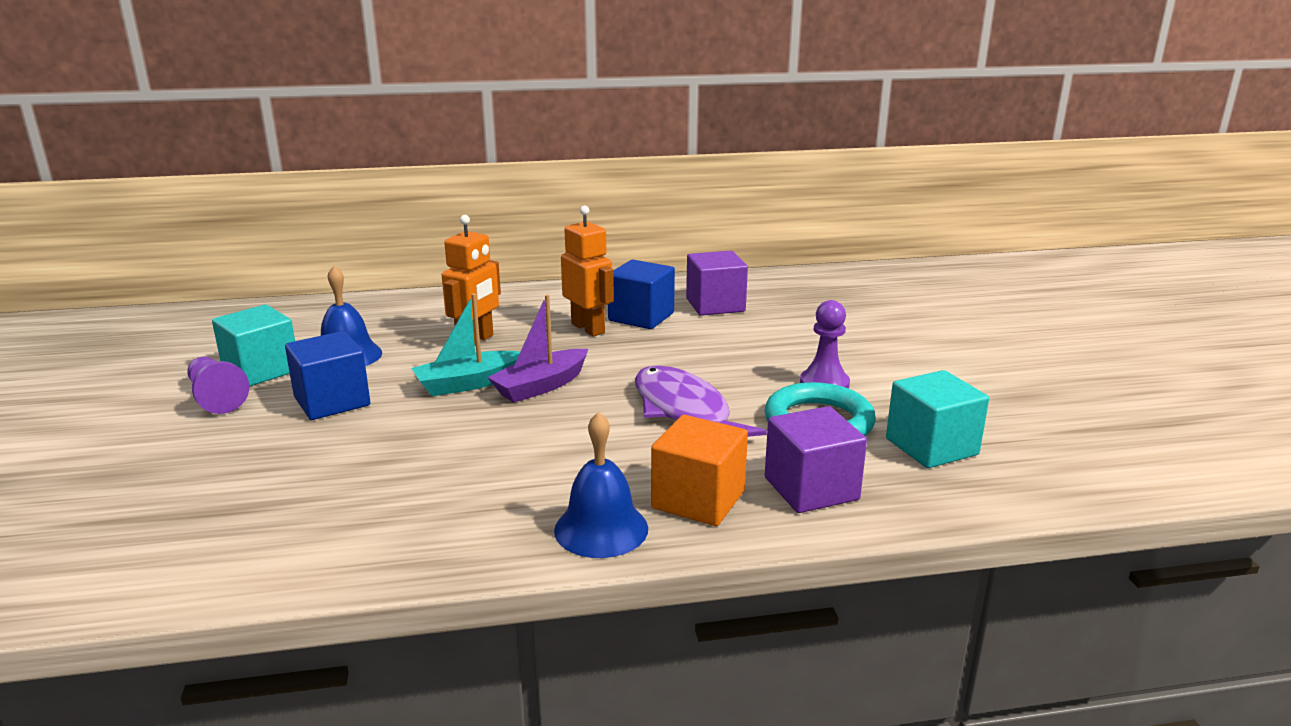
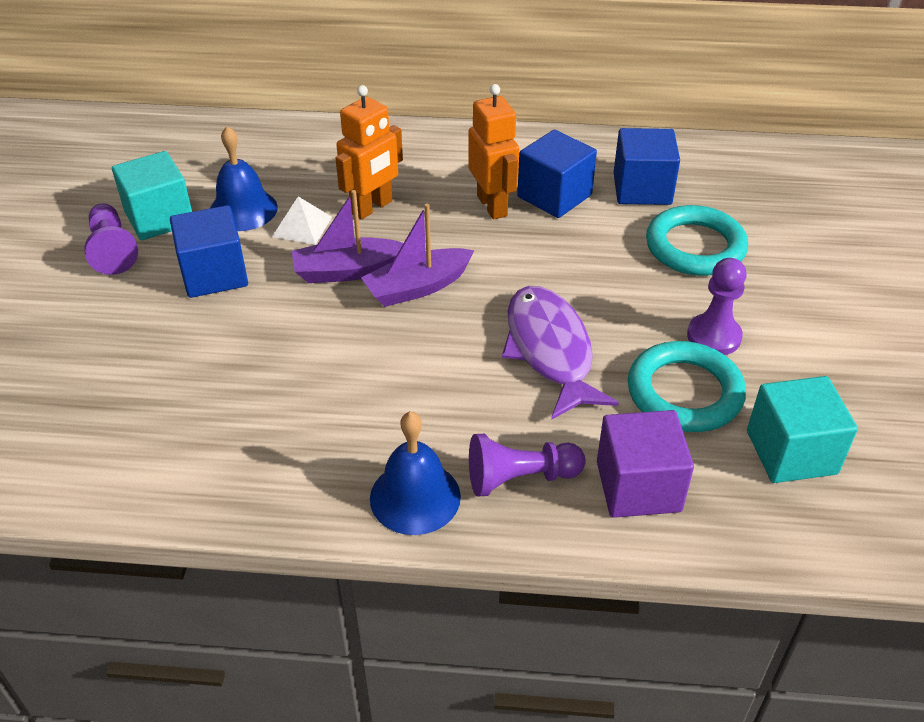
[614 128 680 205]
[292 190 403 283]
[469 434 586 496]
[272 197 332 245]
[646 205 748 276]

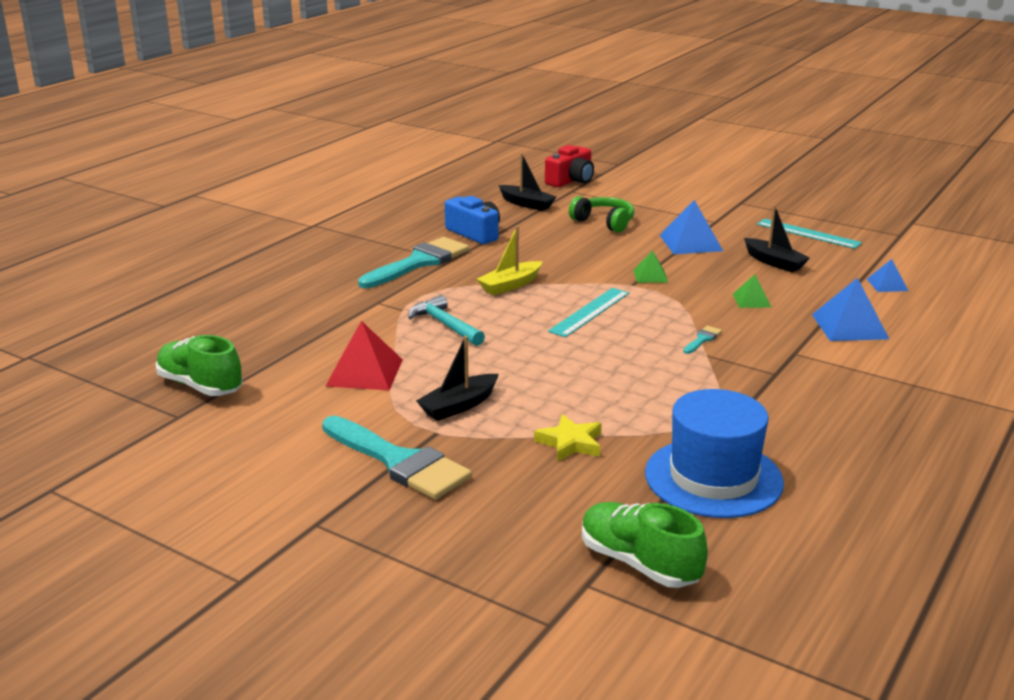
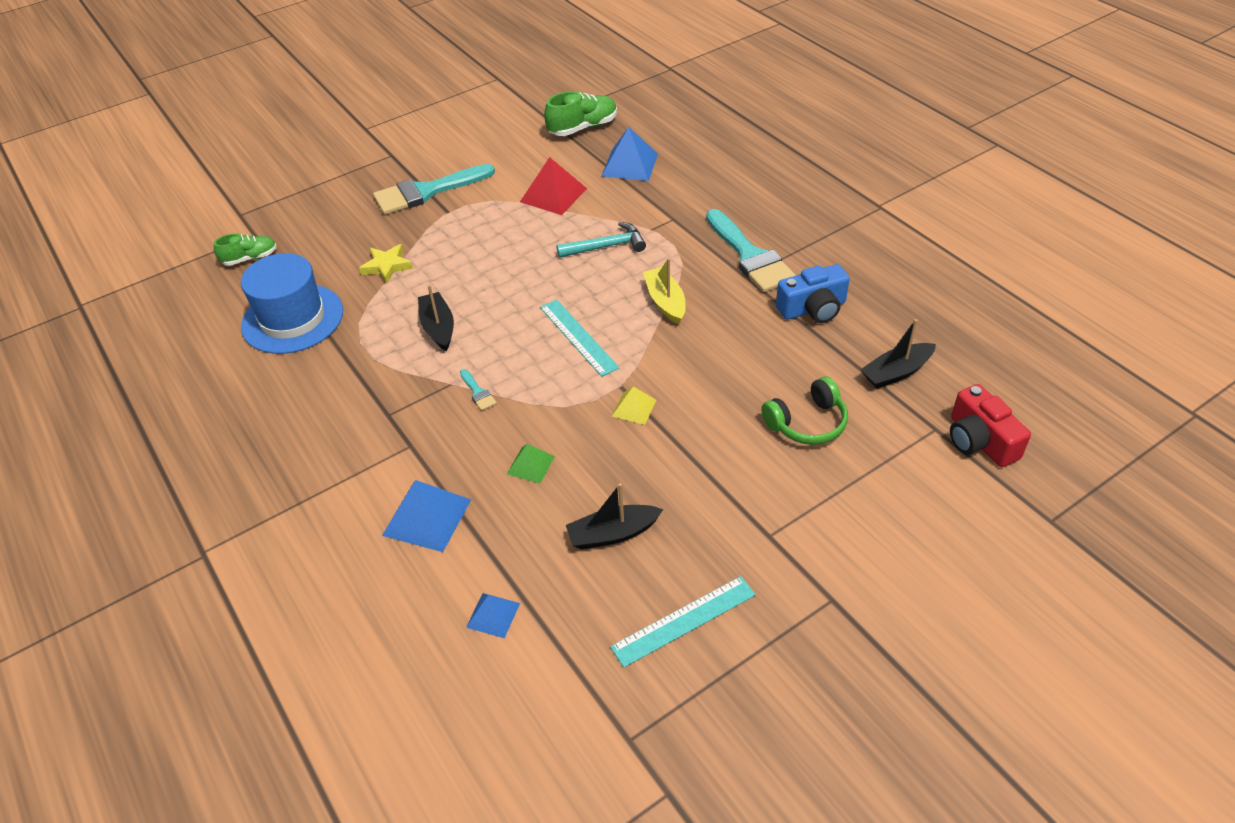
[602 127 658 181]
[612 386 656 425]
[418 285 454 351]
[214 233 277 266]

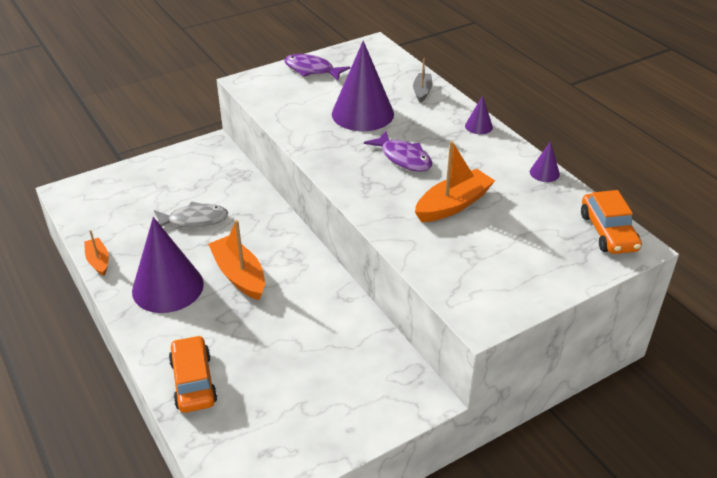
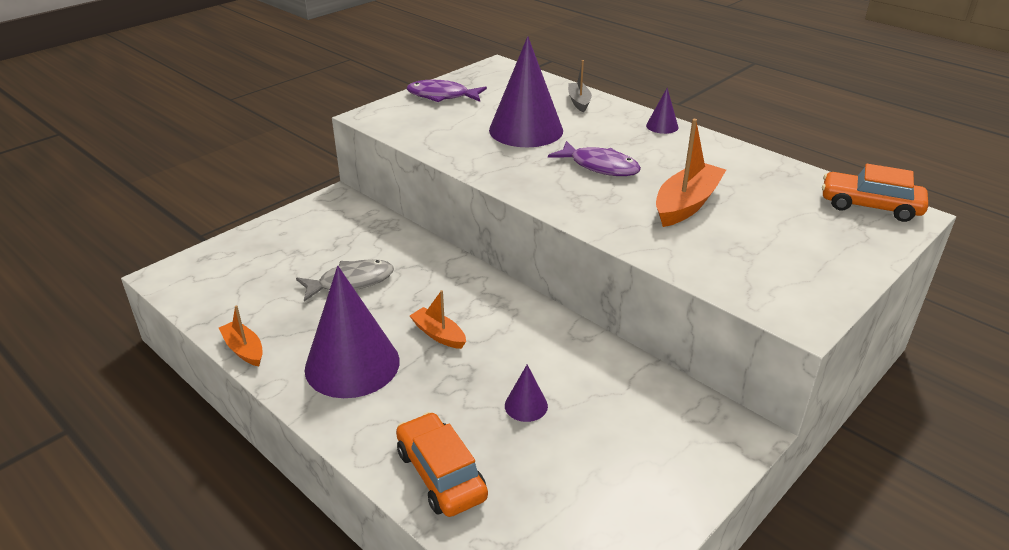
[505 365 548 422]
[822 164 928 222]
[410 290 466 349]

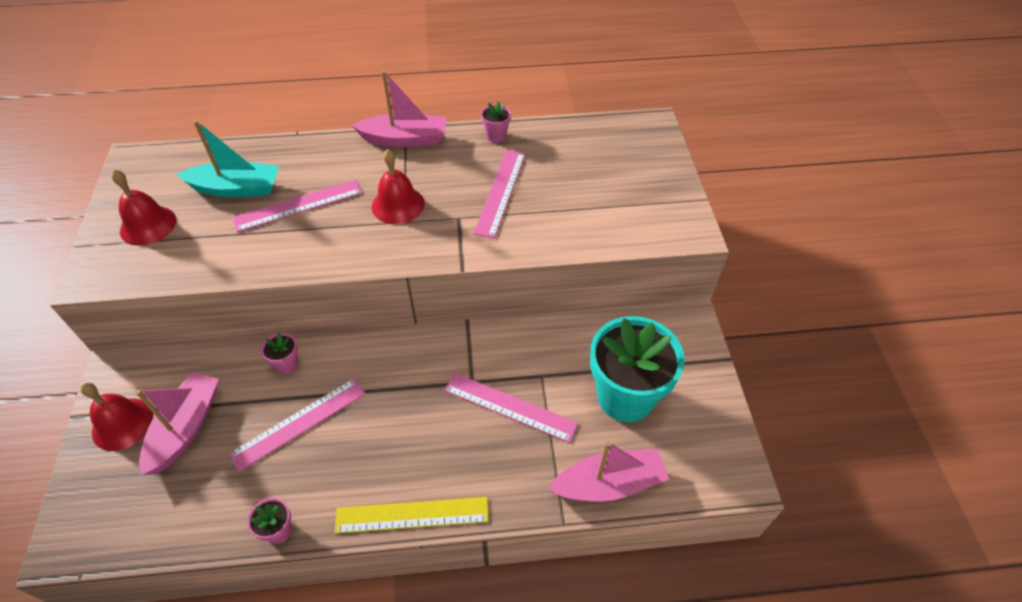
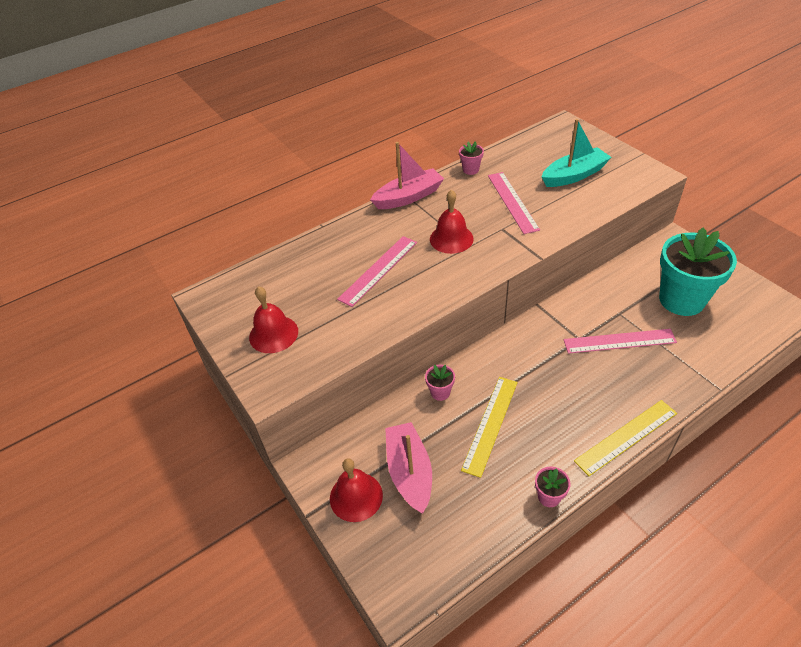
[542 119 611 187]
[461 377 518 478]
[548 441 669 502] (first image)

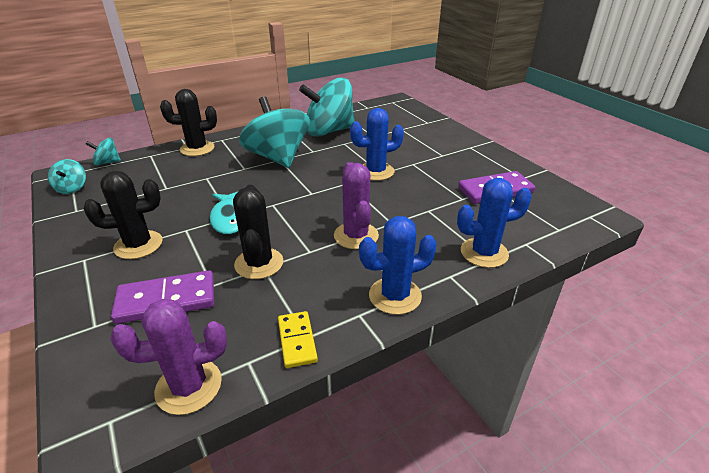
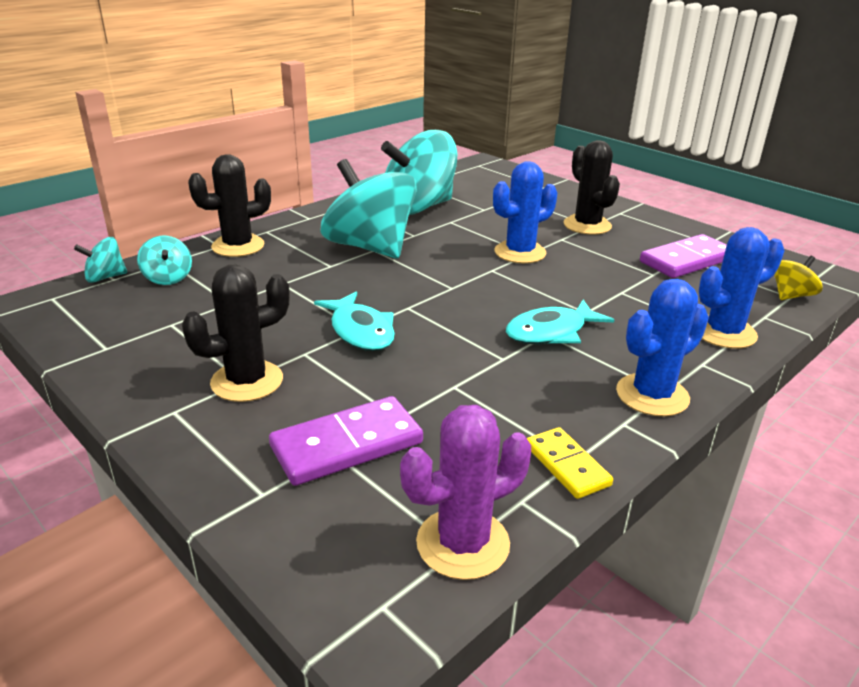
[137 236 192 285]
[506 299 614 344]
[564 140 620 235]
[774 256 823 300]

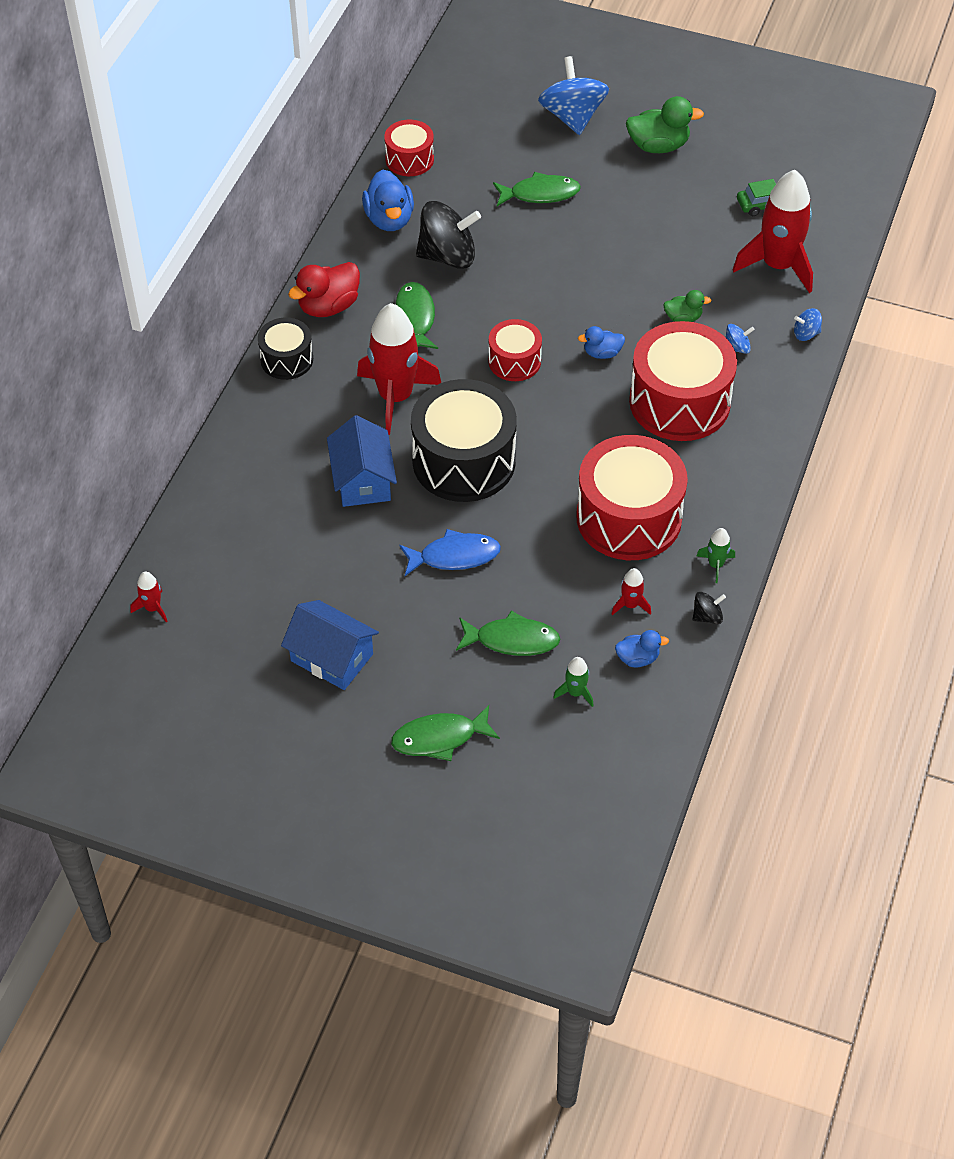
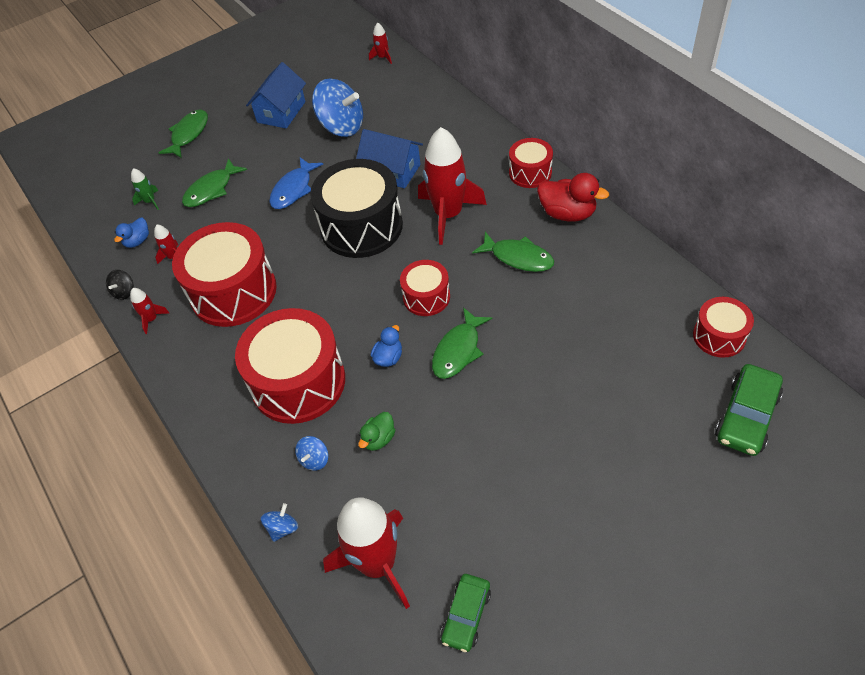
[312 79 363 137]
[626 96 704 153] (first image)
[362 170 414 231] (first image)
[432 307 492 379]
[416 201 481 269] (first image)
[537 173 609 222]
[509 138 553 188]
[130 288 169 334]
[246 62 306 129]
[715 364 783 456]

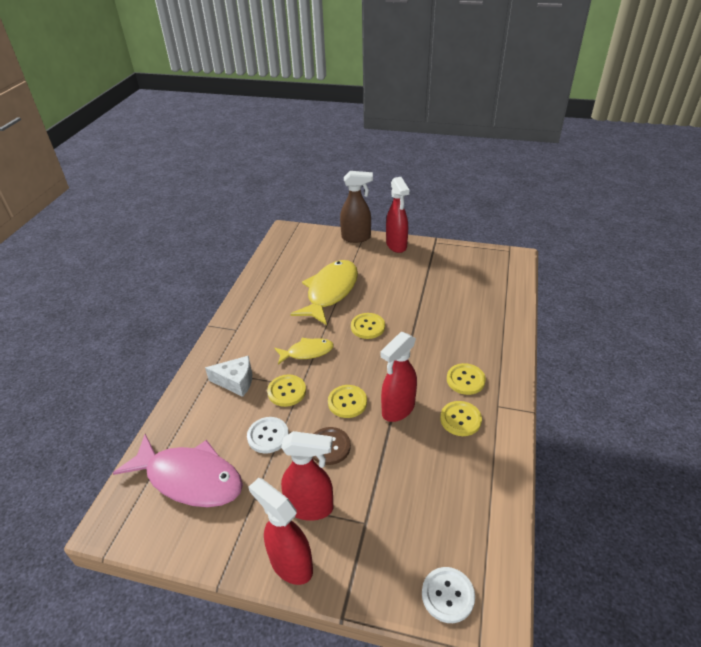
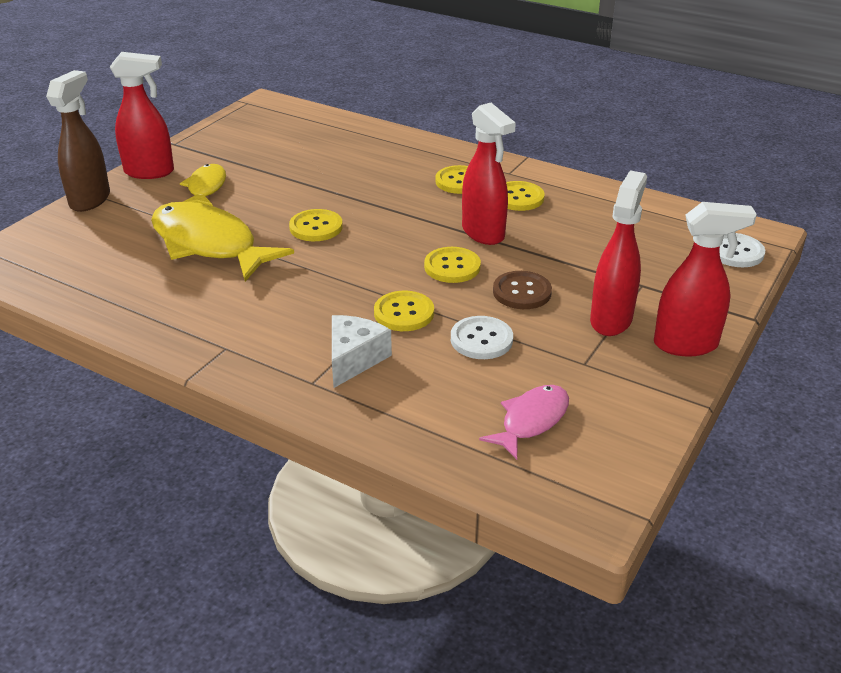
[180 164 226 206]
[479 385 569 460]
[654 202 757 356]

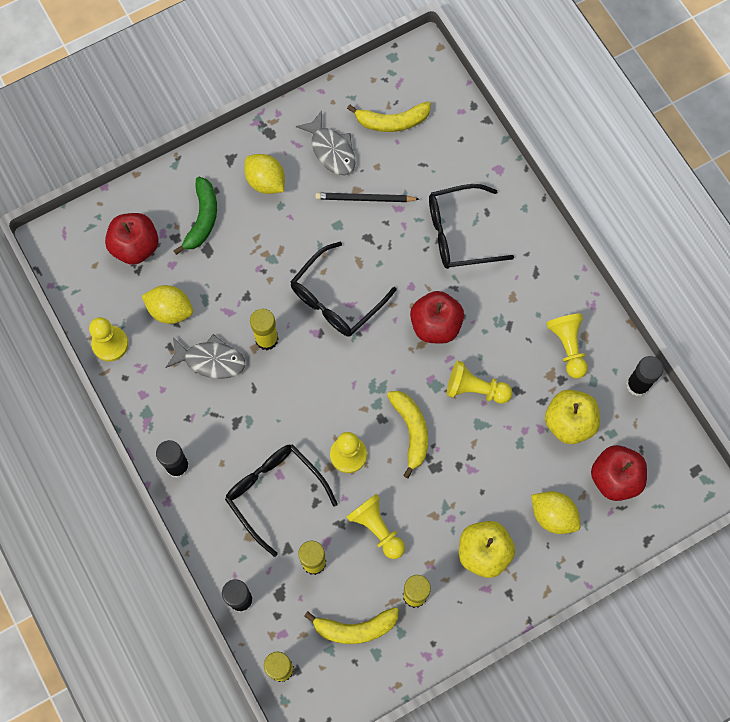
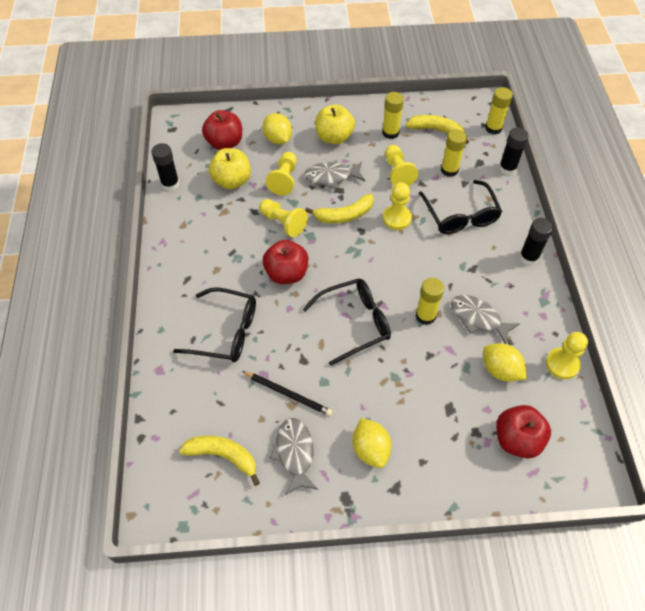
[173 177 217 255] (first image)
[265 152 297 195]
[305 194 374 223]
[304 162 365 189]

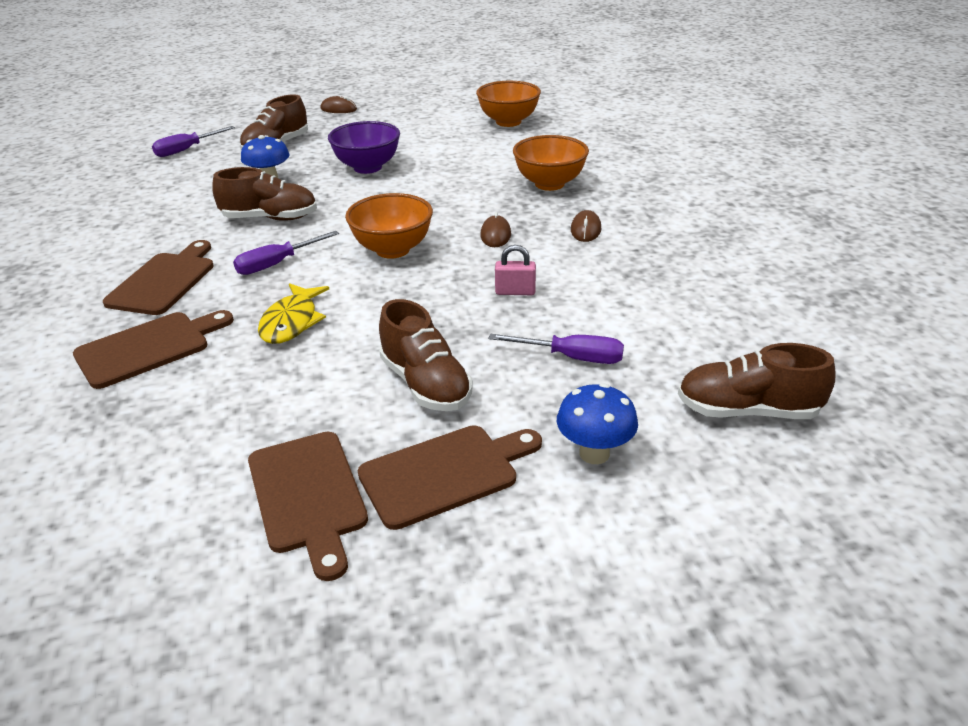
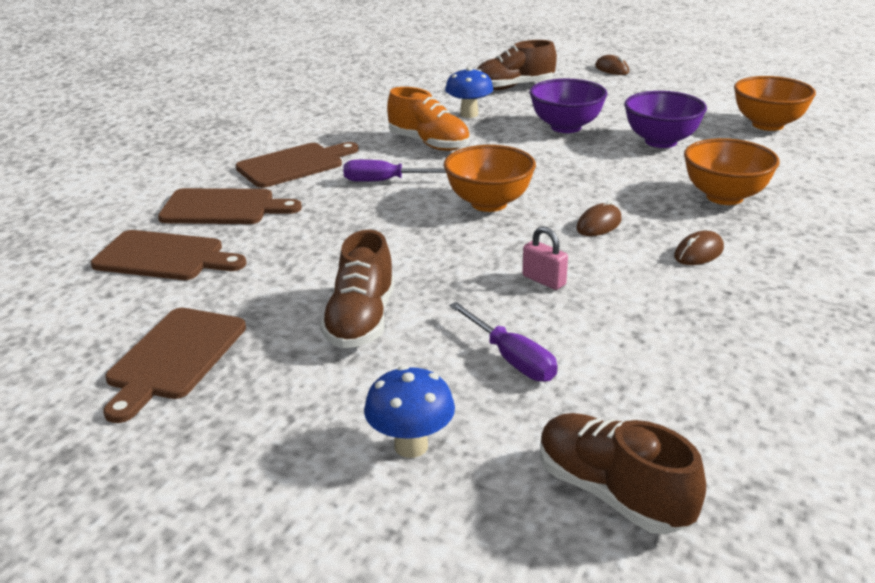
[152 126 235 157] (first image)
[387 87 470 151]
[258 283 329 344] (first image)
[91 230 247 280]
[624 91 707 148]

